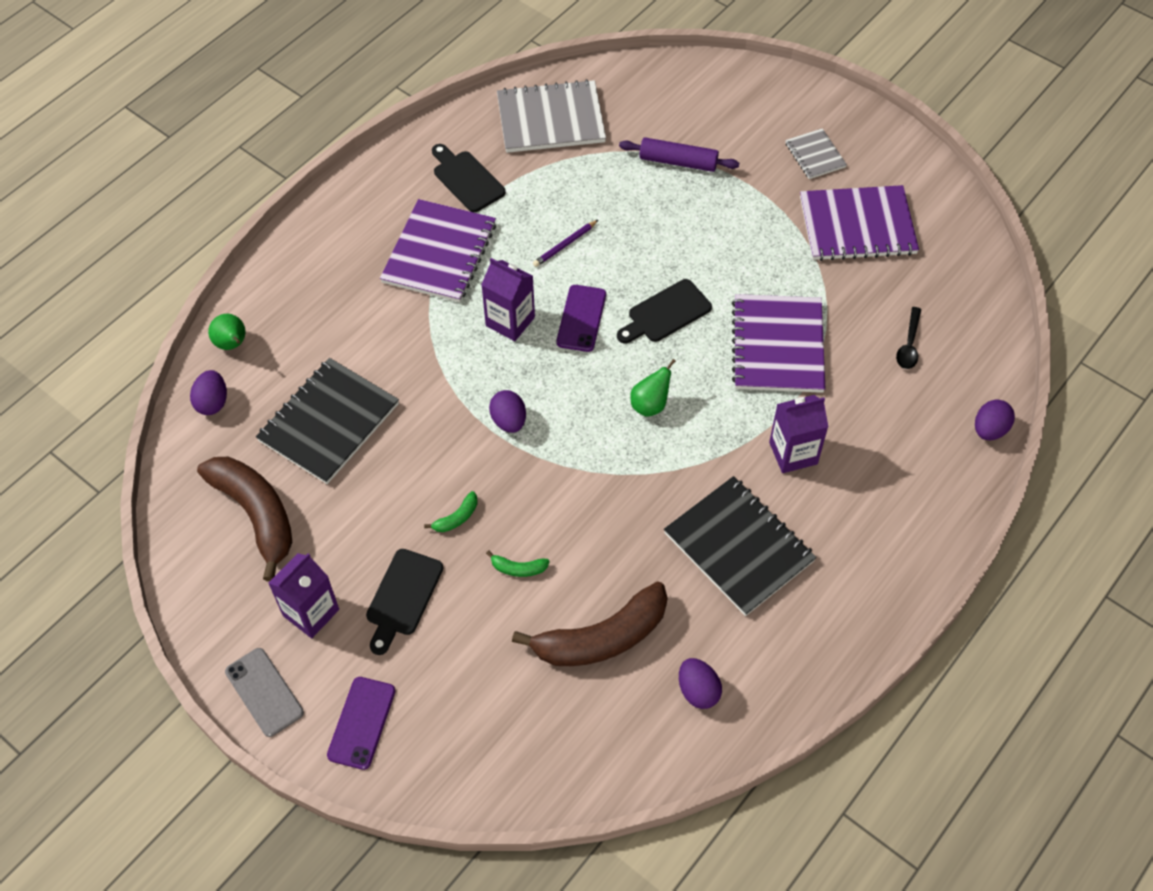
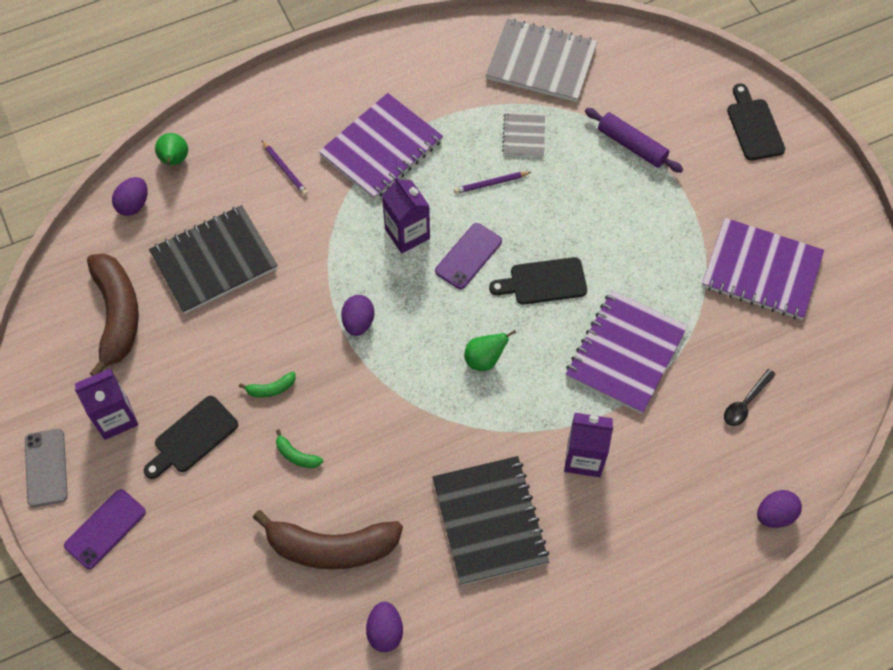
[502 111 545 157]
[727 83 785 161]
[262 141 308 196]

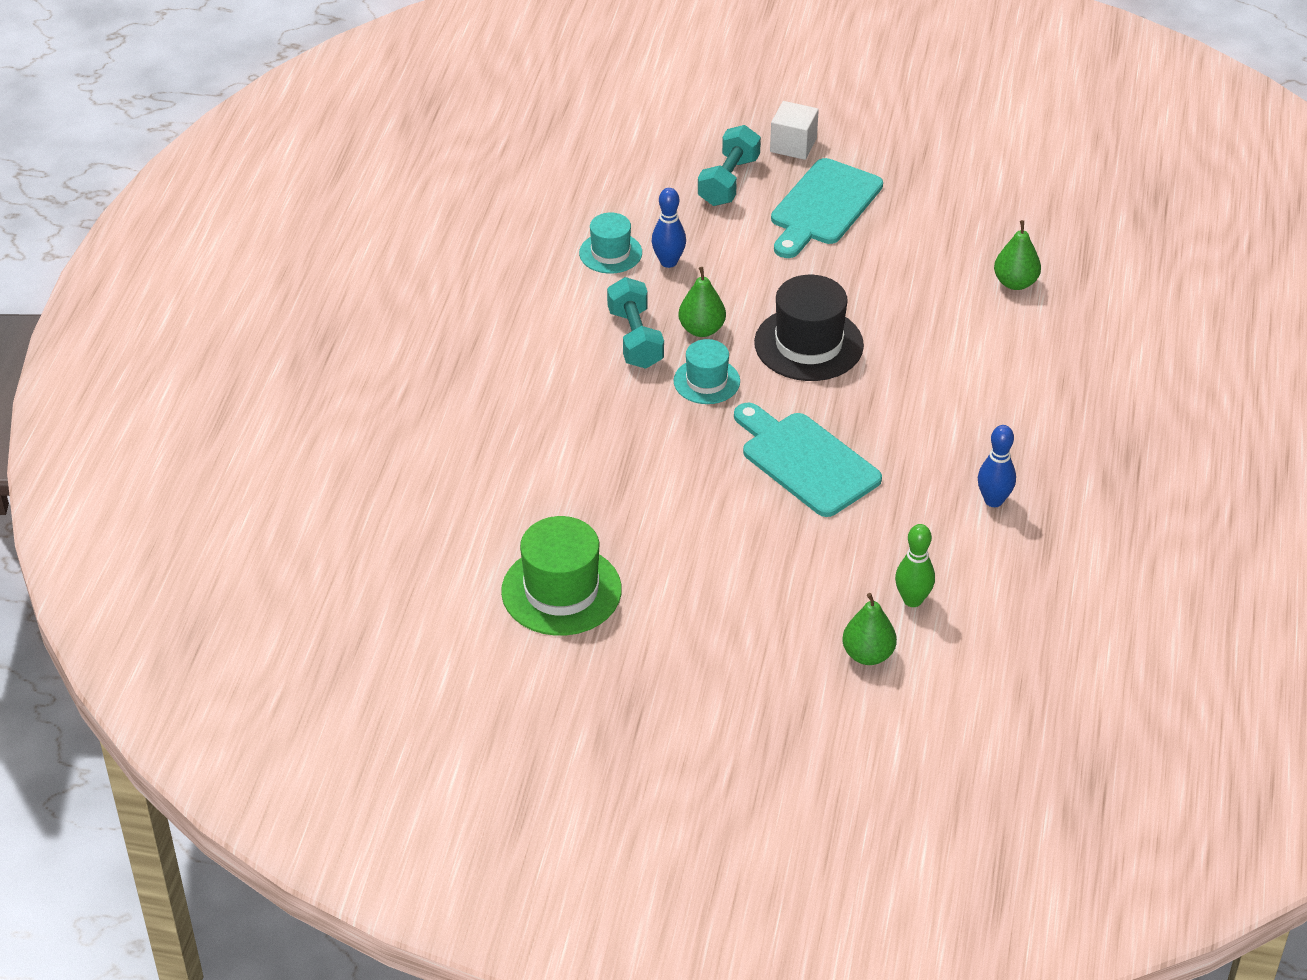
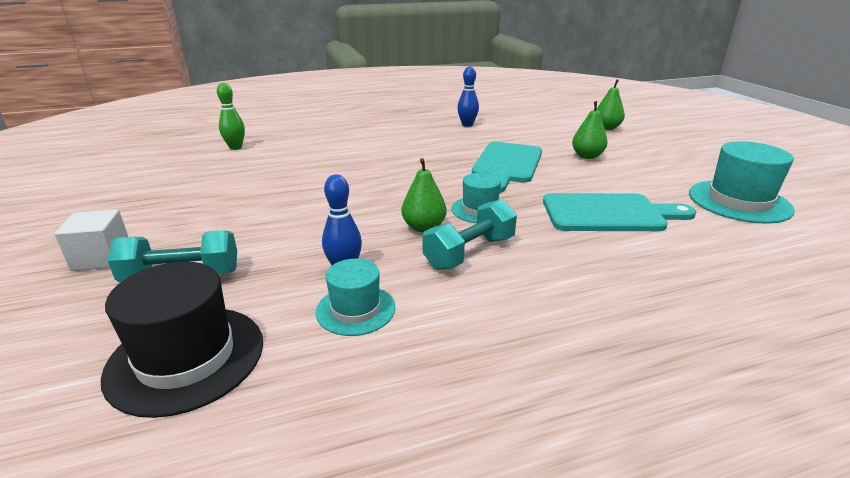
[543 193 696 231]
[572 101 607 159]
[101 262 263 418]
[689 141 795 224]
[217 83 245 150]

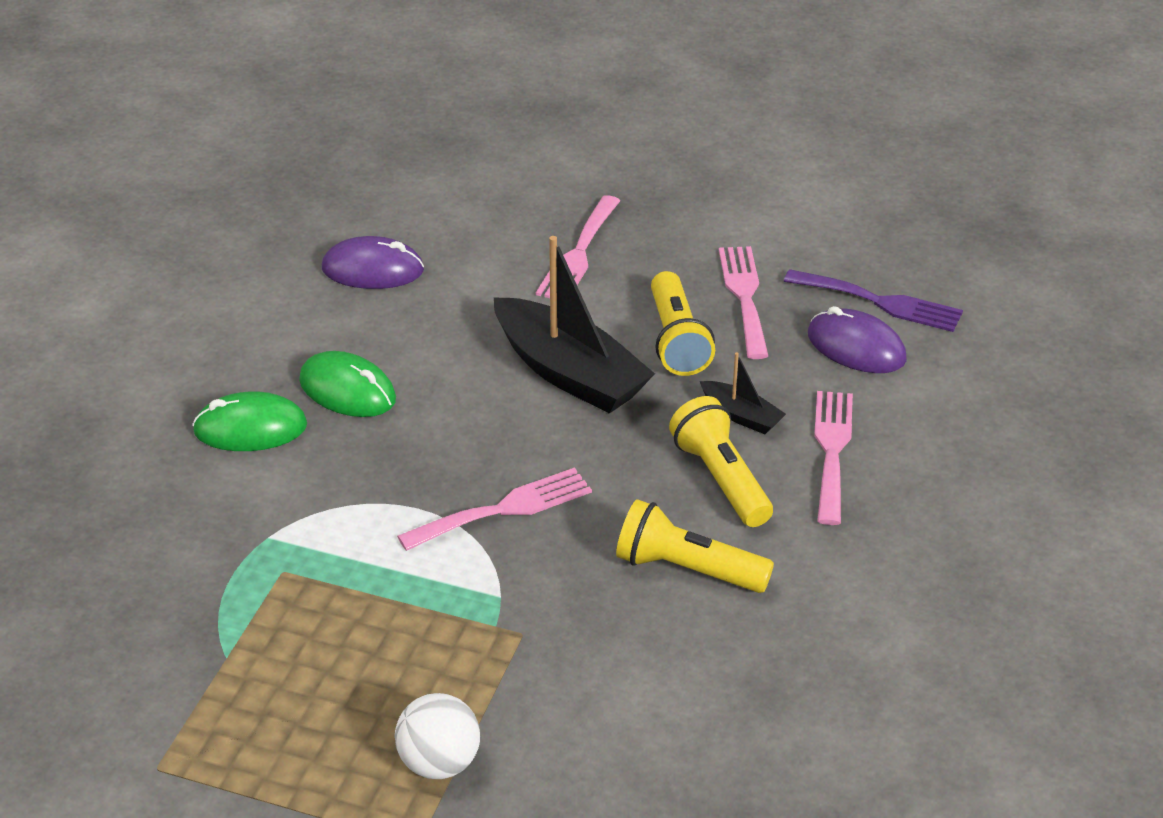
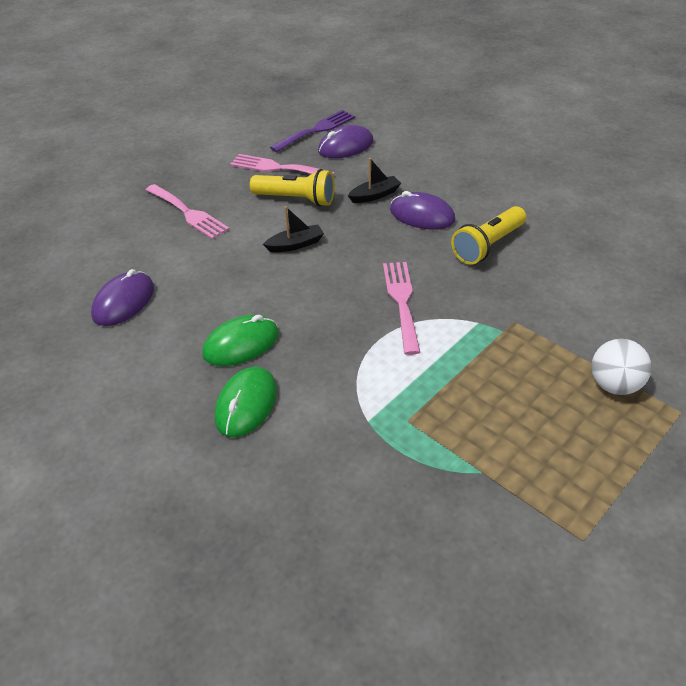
[263 206 324 252]
[814 391 853 525] (first image)
[390 191 456 230]

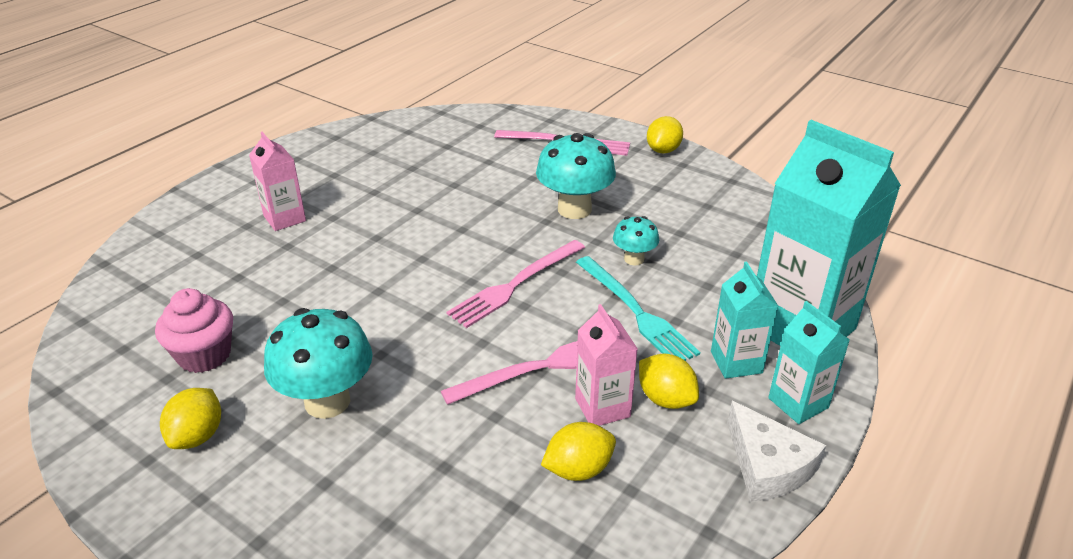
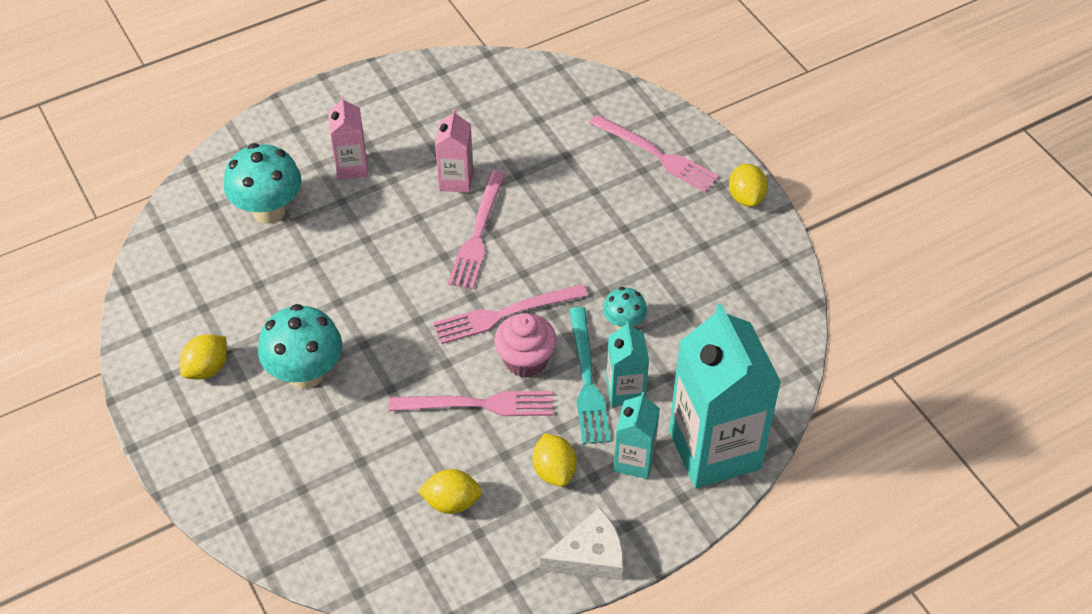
[729 164 768 207]
[224 143 302 224]
[494 313 557 378]
[606 321 649 407]
[435 109 473 193]
[540 508 623 580]
[448 171 505 289]

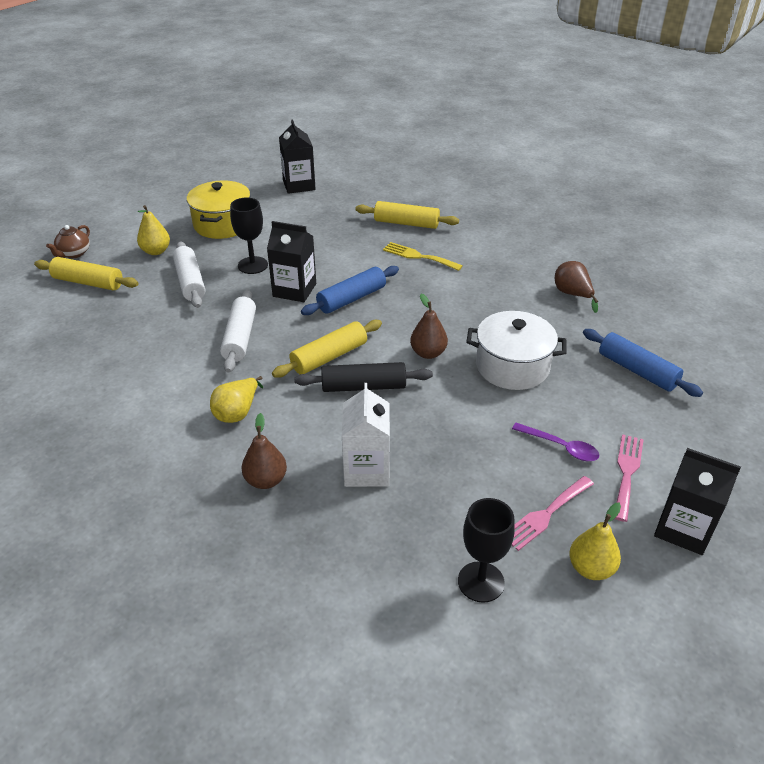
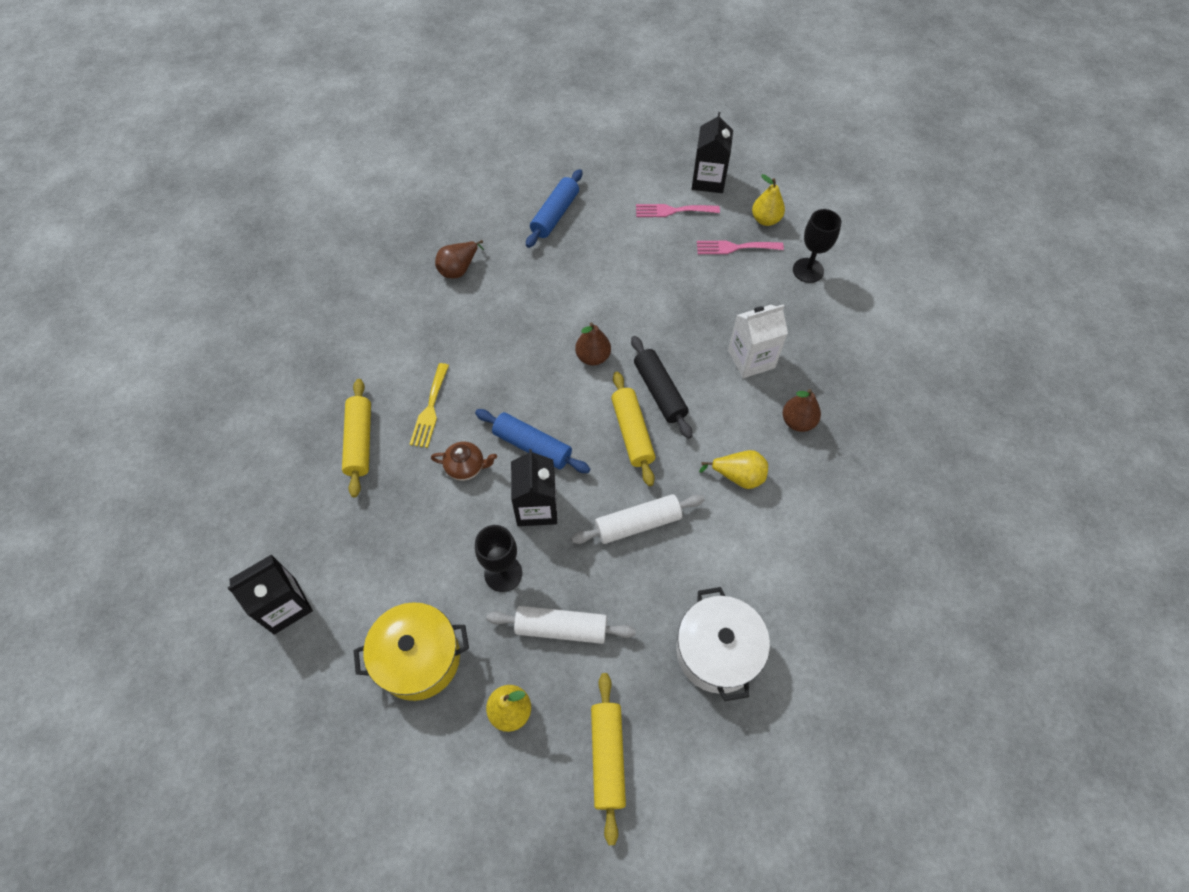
[431 442 497 481]
[486 606 636 644]
[676 587 770 701]
[611 372 655 486]
[512 423 599 461] (first image)
[697 241 784 254]

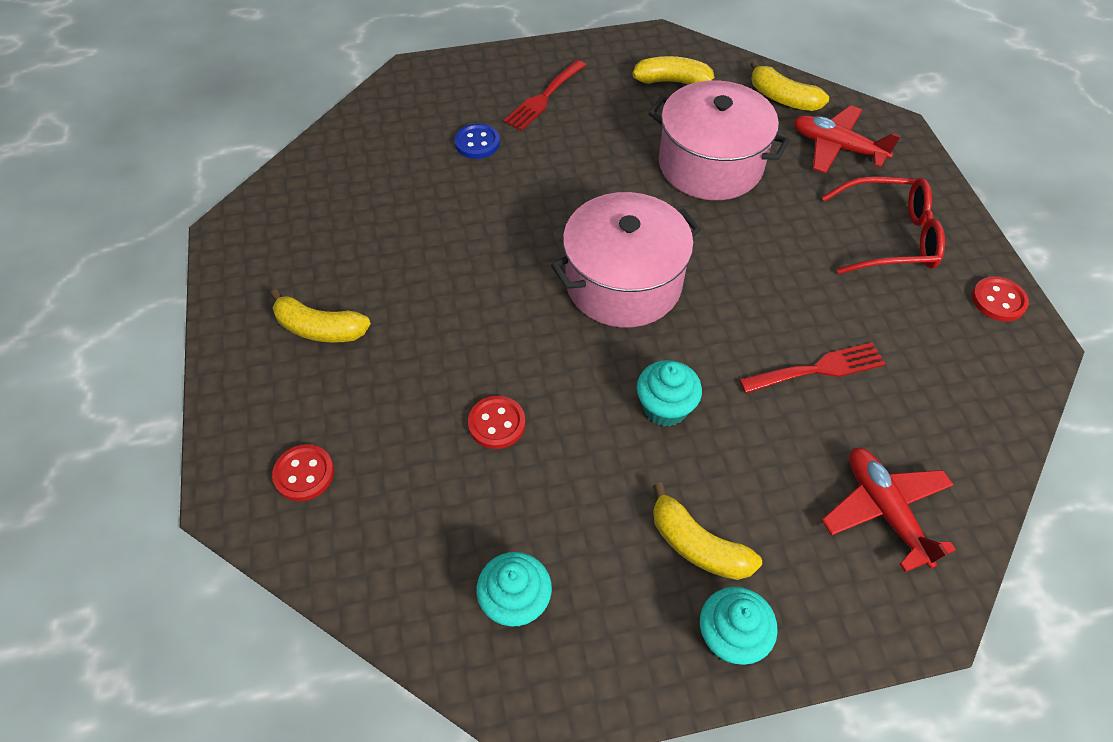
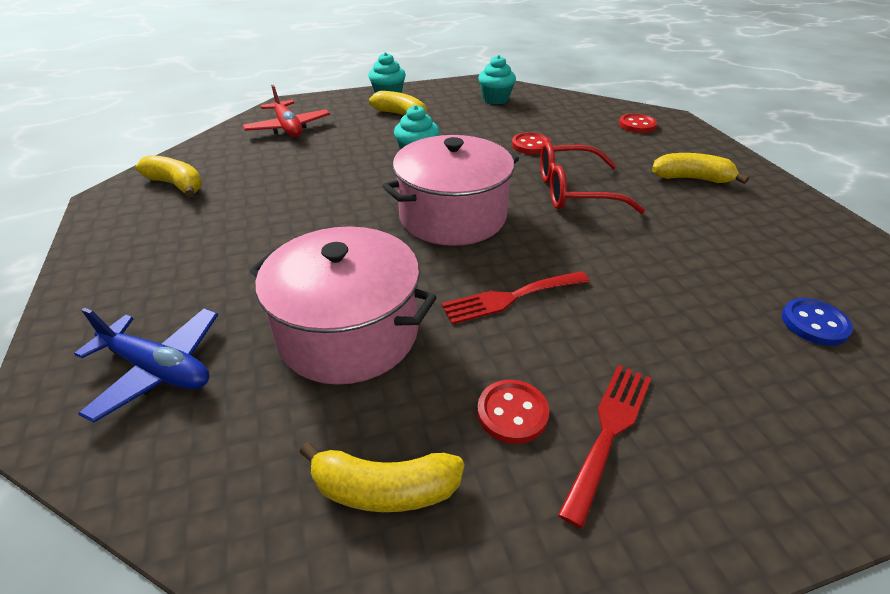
[136 155 202 197]
[74 308 218 423]
[782 298 853 346]
[540 142 645 214]
[477 380 549 444]
[441 271 590 324]

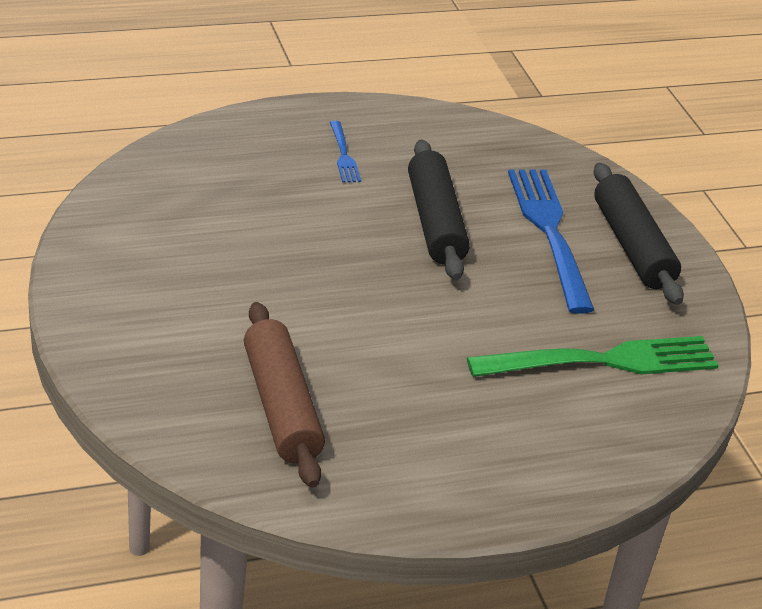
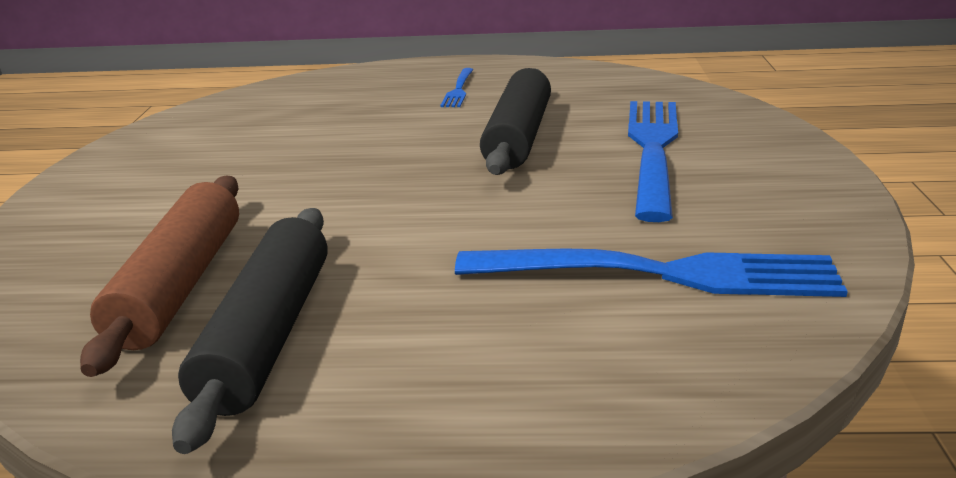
[172 208 328 454]
[455 249 848 297]

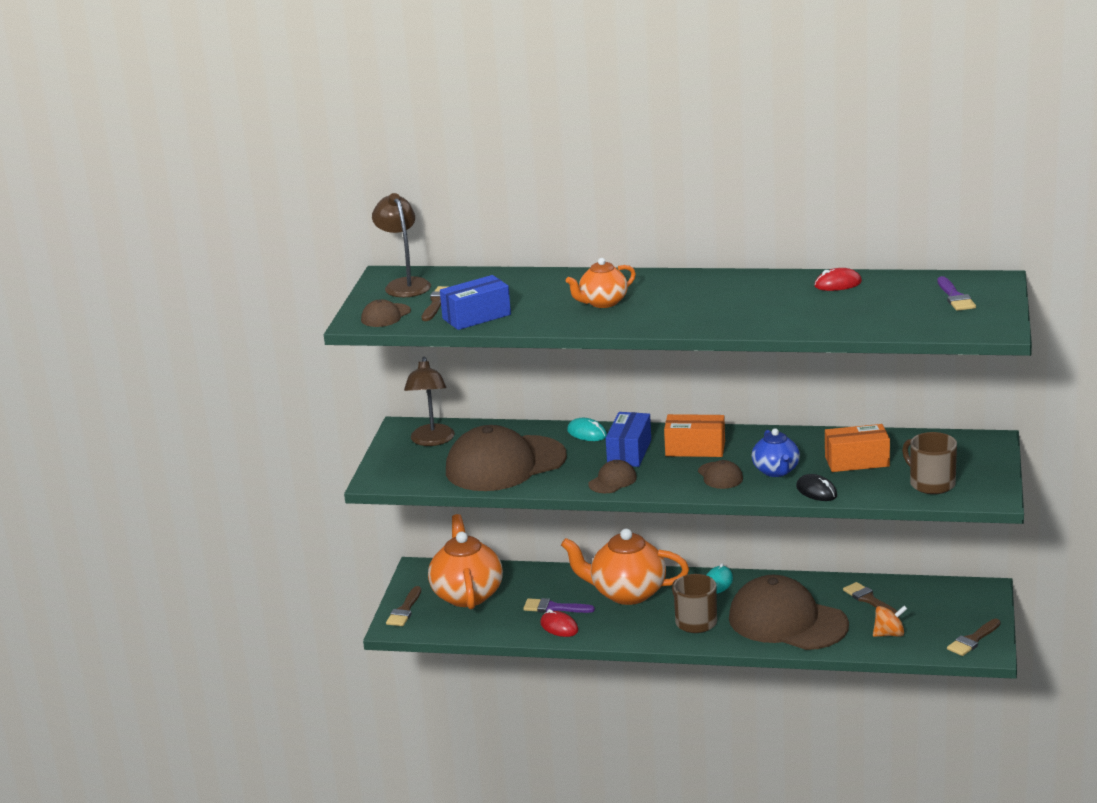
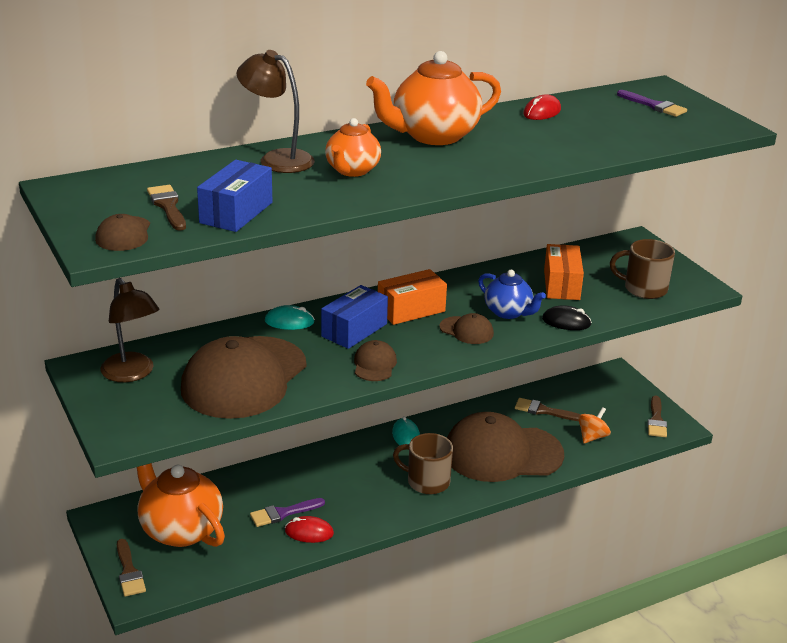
[237 50 315 173]
[321 285 388 349]
[544 244 584 300]
[366 51 501 145]

